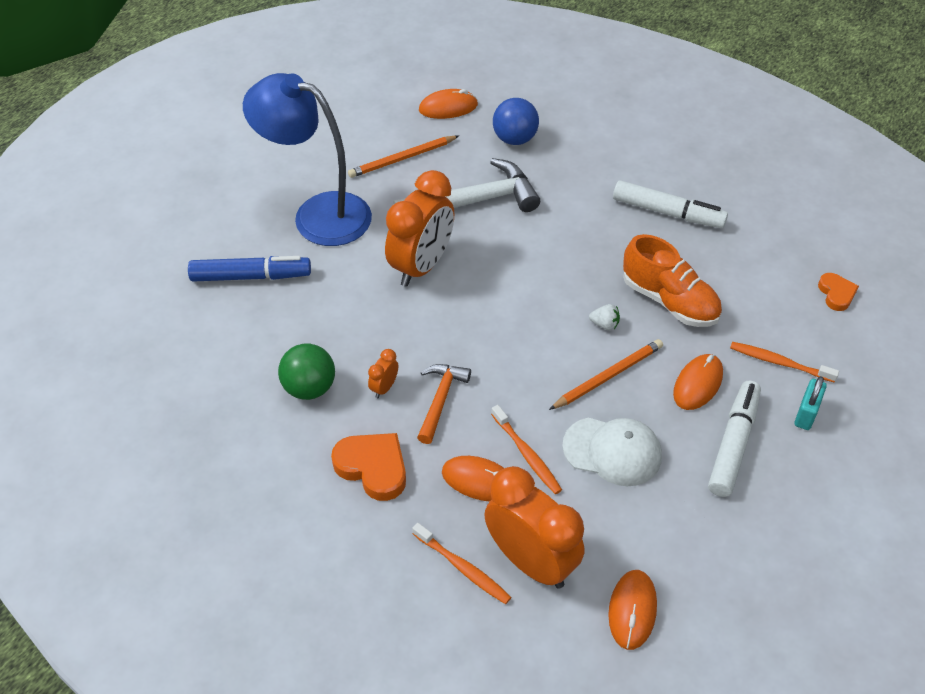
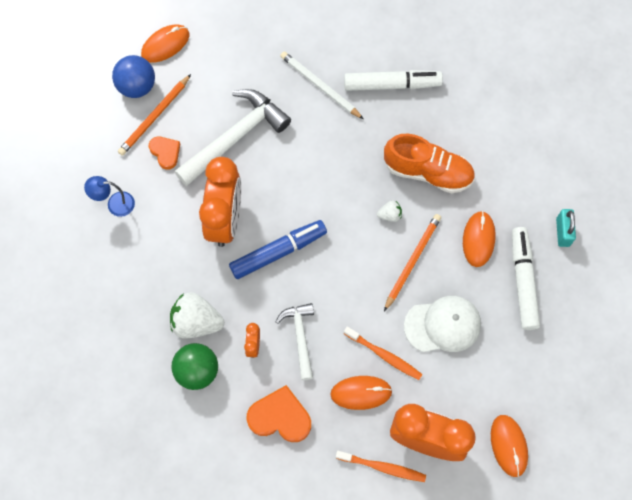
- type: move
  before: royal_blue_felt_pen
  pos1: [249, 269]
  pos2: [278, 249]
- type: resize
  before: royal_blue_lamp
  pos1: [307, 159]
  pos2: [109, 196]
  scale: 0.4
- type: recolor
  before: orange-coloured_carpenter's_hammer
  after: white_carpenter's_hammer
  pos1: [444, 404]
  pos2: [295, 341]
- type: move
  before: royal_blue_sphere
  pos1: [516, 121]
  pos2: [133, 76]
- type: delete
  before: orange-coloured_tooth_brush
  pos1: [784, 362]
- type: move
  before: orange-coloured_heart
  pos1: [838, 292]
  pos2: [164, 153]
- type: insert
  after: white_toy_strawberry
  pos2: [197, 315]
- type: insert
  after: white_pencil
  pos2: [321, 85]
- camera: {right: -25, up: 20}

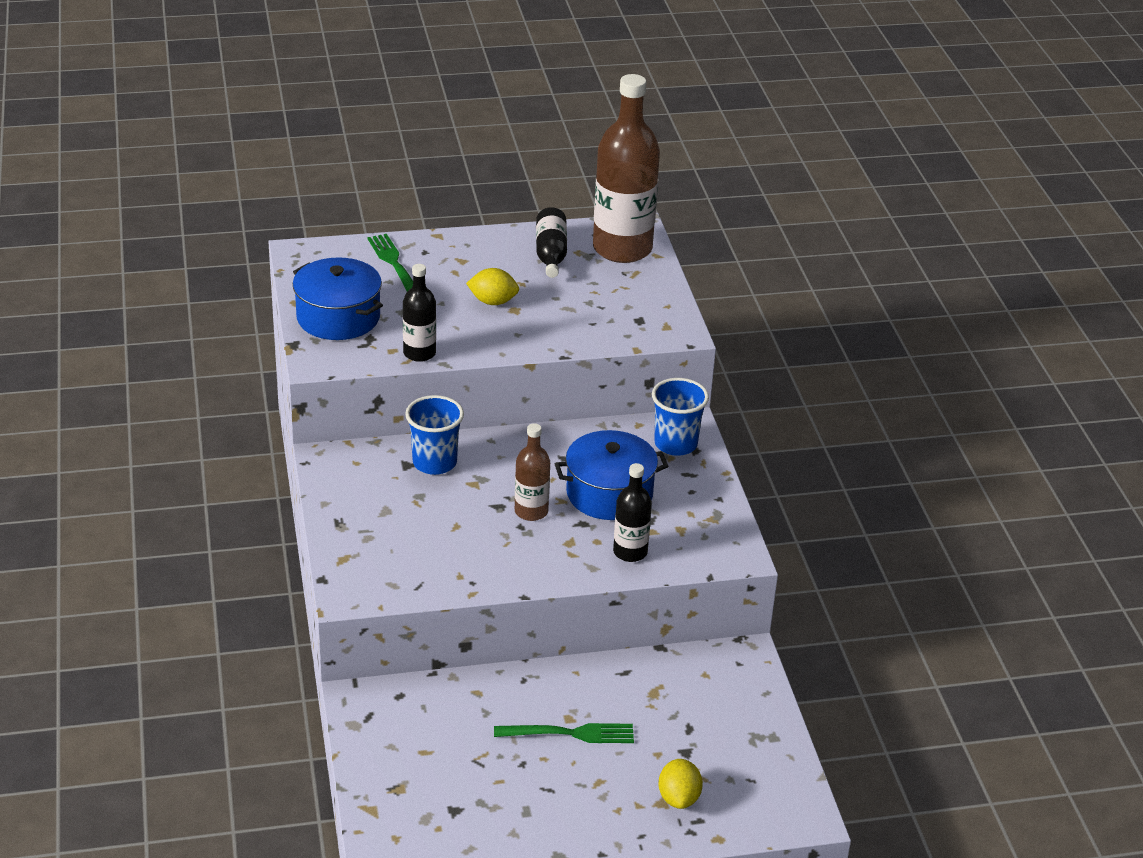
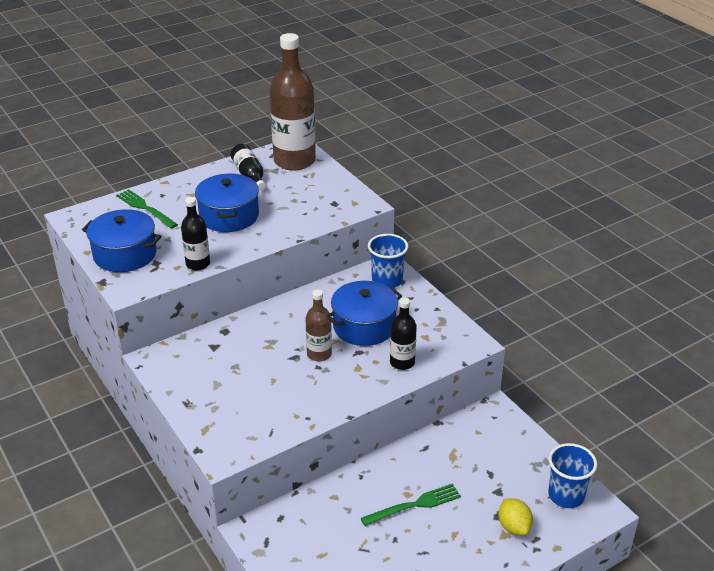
- type: move
  before: royal_blue_beaker
  pos1: [434, 435]
  pos2: [572, 475]
- type: replace
  before: bright_yellow_citrus_fruit
  after: royal_blue_cooking_pot
  pos1: [492, 286]
  pos2: [227, 203]
- camera: {right: -20, up: 0}

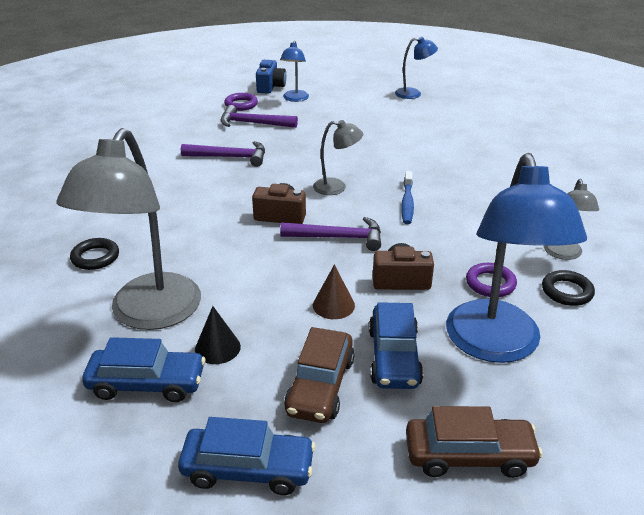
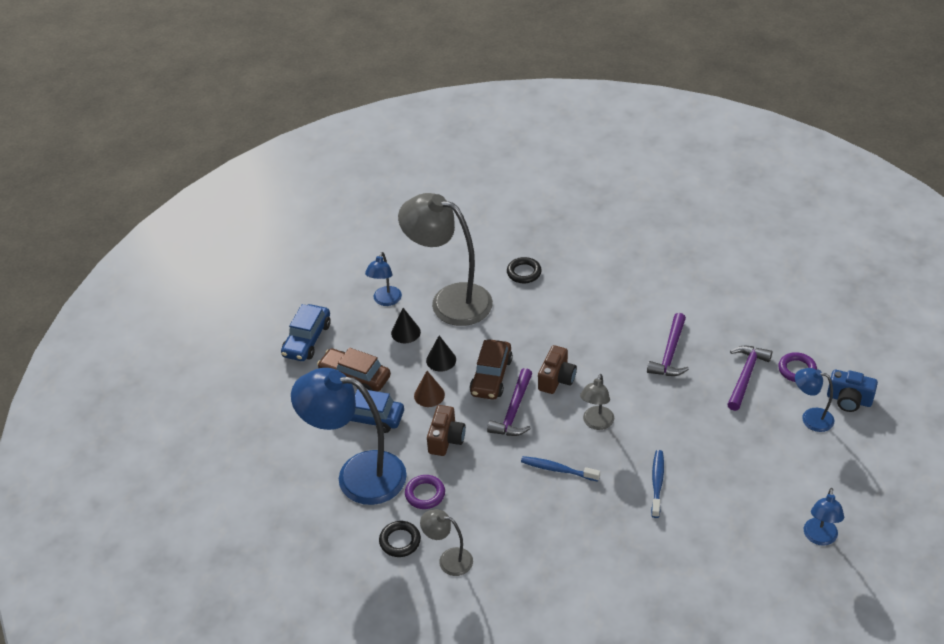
- type: replace
  before: royal_blue_automobile
  after: royal_blue_lamp
  pos1: [143, 369]
  pos2: [383, 279]
- type: move
  before: brown_automobile
  pos1: [474, 442]
  pos2: [491, 369]
- type: insert
  after: black_cone_shape
  pos2: [441, 354]
- type: insert
  after: royal_blue_tooth_brush
  pos2: [657, 484]
- camera: {right: 105, up: 10}

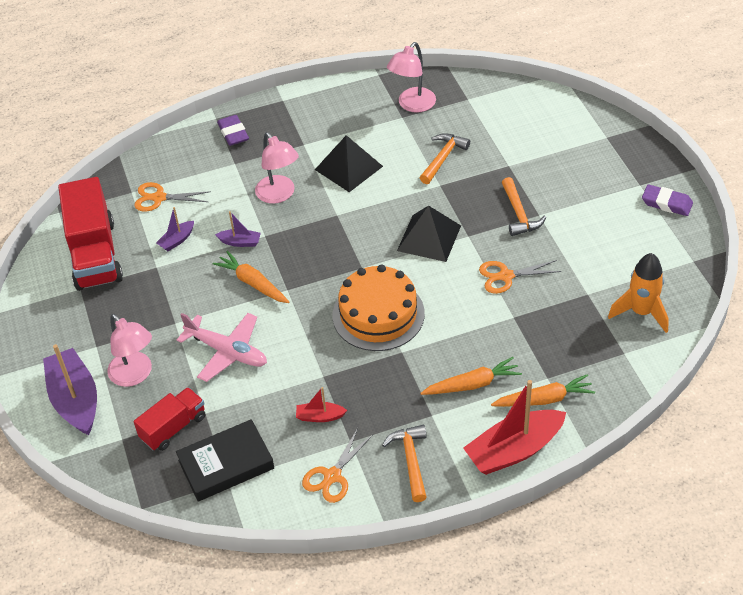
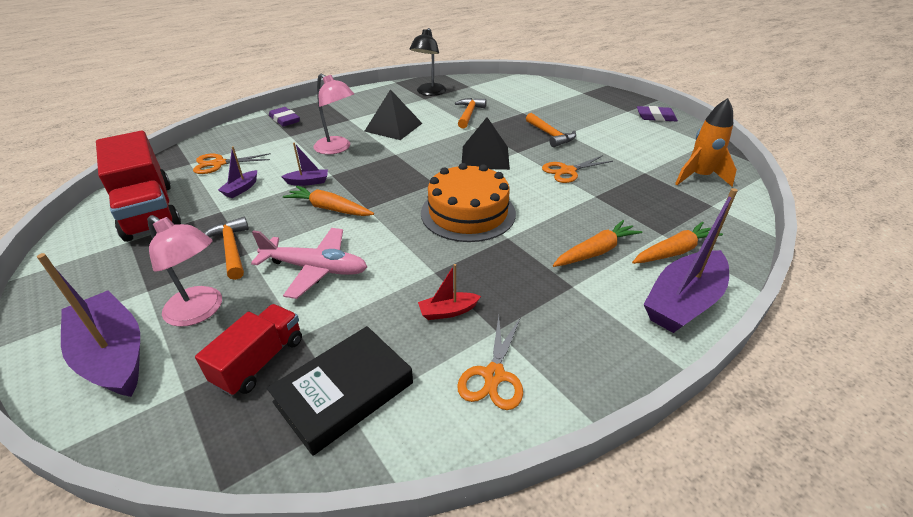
- type: move
  before: orange-coloured_carpenter's_hammer
  pos1: [404, 463]
  pos2: [226, 248]
- type: recolor
  before: rose-pink_lamp
  after: black_lamp
  pos1: [411, 77]
  pos2: [428, 62]
- type: recolor
  before: red_toy_boat
  after: purple_toy_boat
  pos1: [514, 427]
  pos2: [691, 260]
- camera: {right: -20, up: -10}

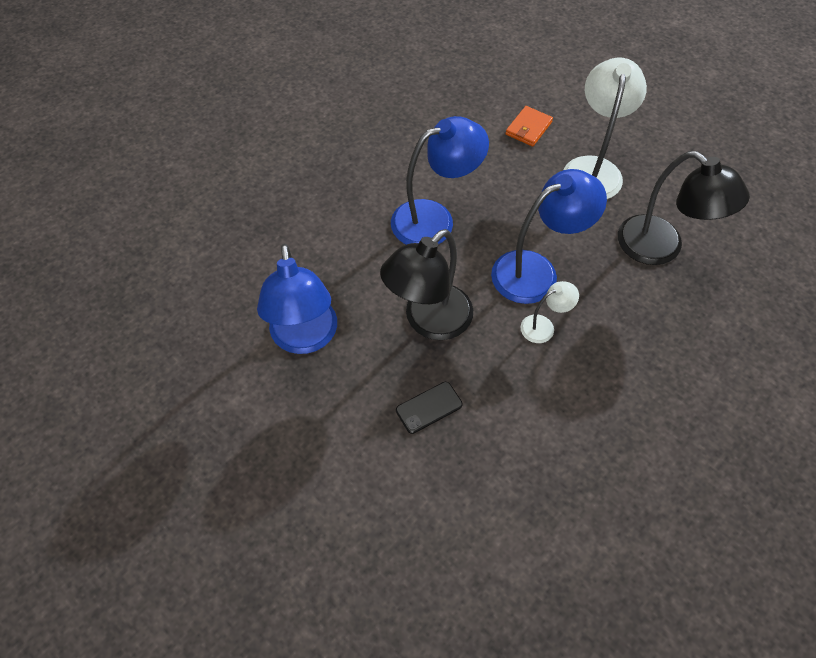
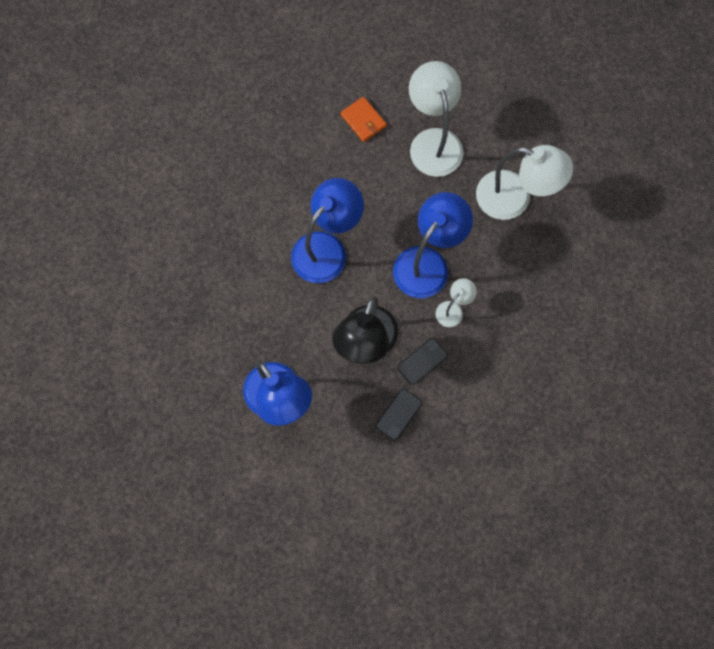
- type: rotate
  before: orange-coloured_wallet
  pos1: [529, 126]
  pos2: [363, 119]
  turn: -45
- type: recolor
  before: black_lamp
  after: white_lamp
  pos1: [684, 208]
  pos2: [524, 182]
- type: insert
  after: black_phone
  pos2: [422, 361]
- camera: {right: -25, up: 15}

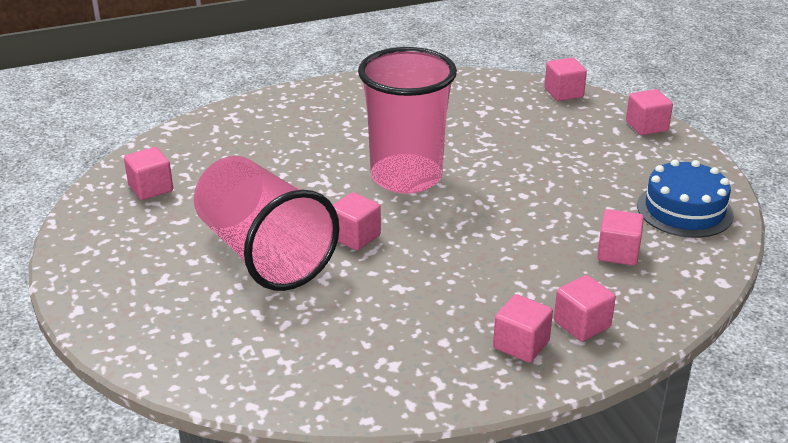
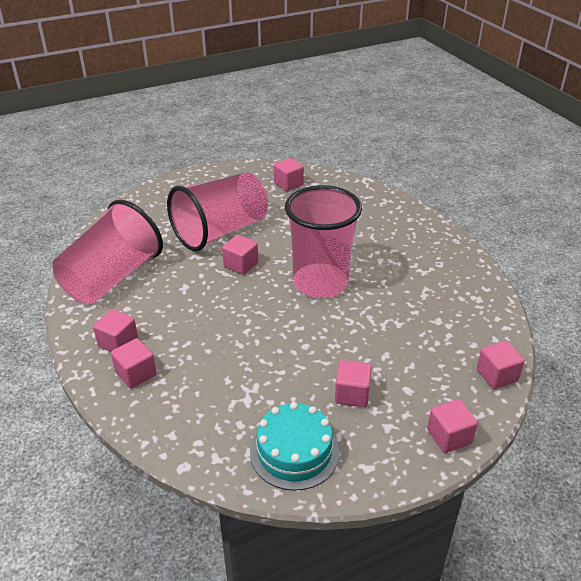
- type: move
  before: rose-pink_solid_cube
  pos1: [620, 237]
  pos2: [353, 383]
- type: recolor
  before: royal_blue_gateau
  after: turquoise_gateau
  pos1: [685, 198]
  pos2: [294, 446]
- type: insert
  after: rose-pink_beaker
  pos2: [107, 252]
- camera: {right: 85, up: 5}

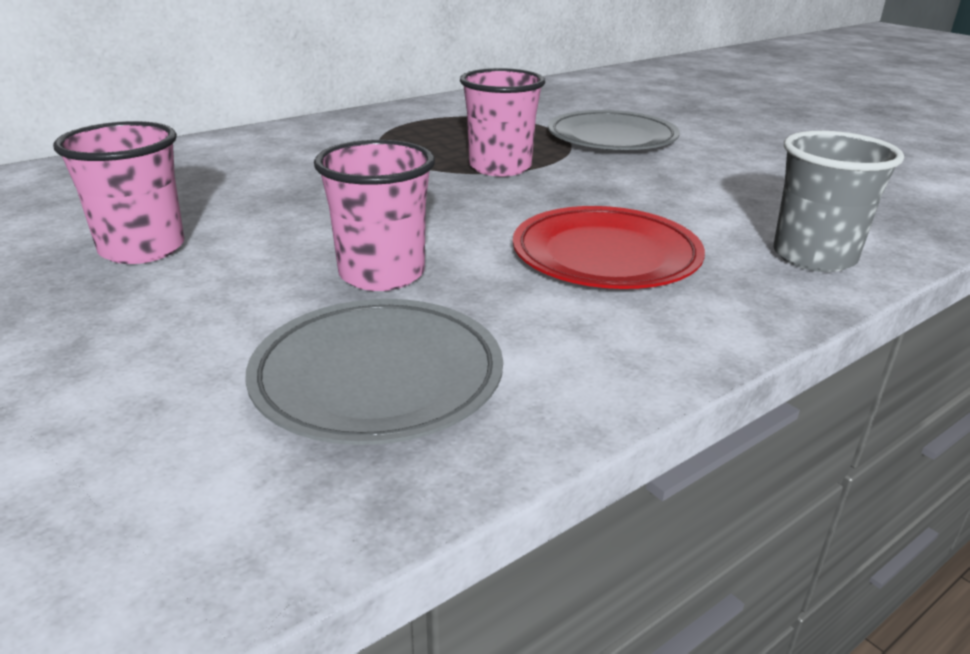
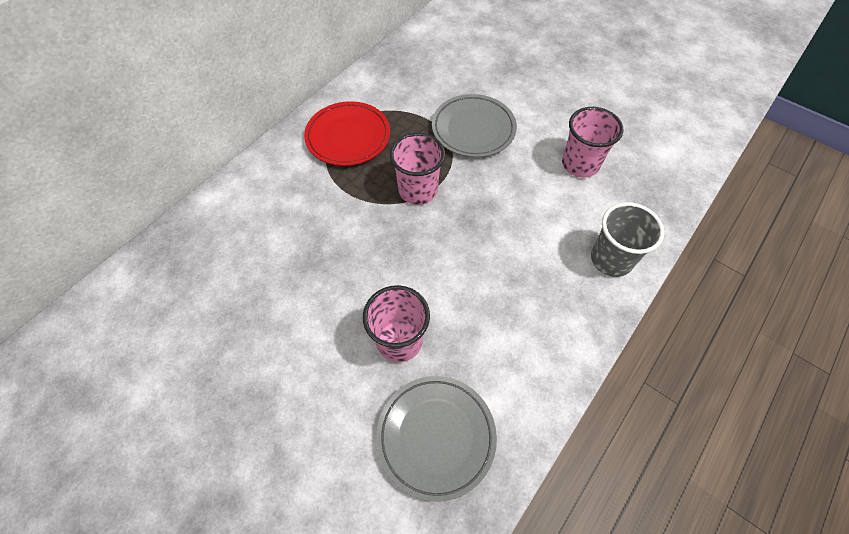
- type: move
  before: rose-pink_beaker
  pos1: [118, 192]
  pos2: [593, 142]
- type: move
  before: red_dinner_plate
  pos1: [609, 247]
  pos2: [347, 133]
- camera: {right: -15, up: 30}

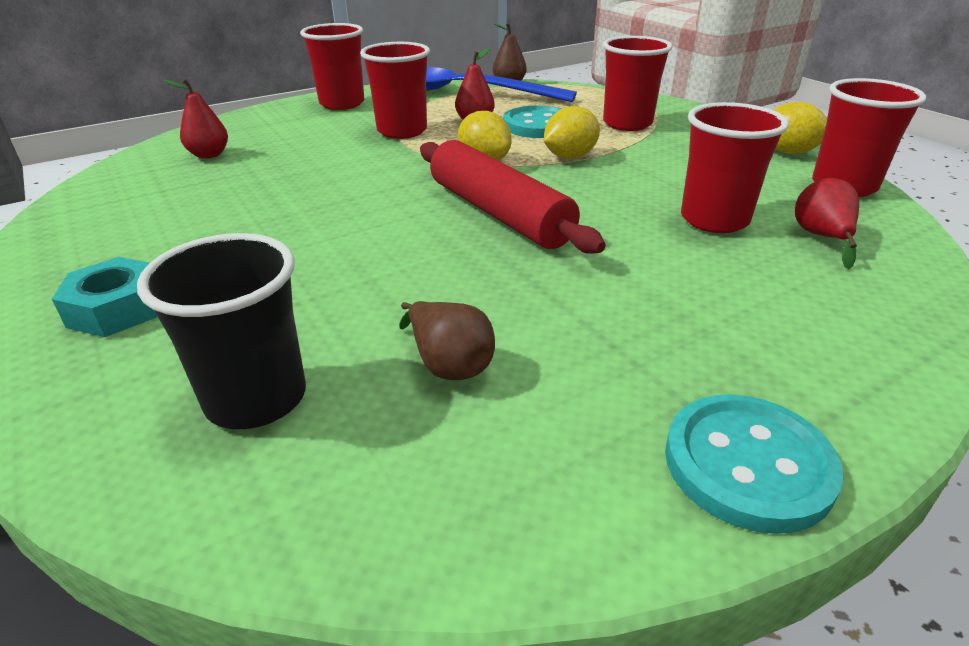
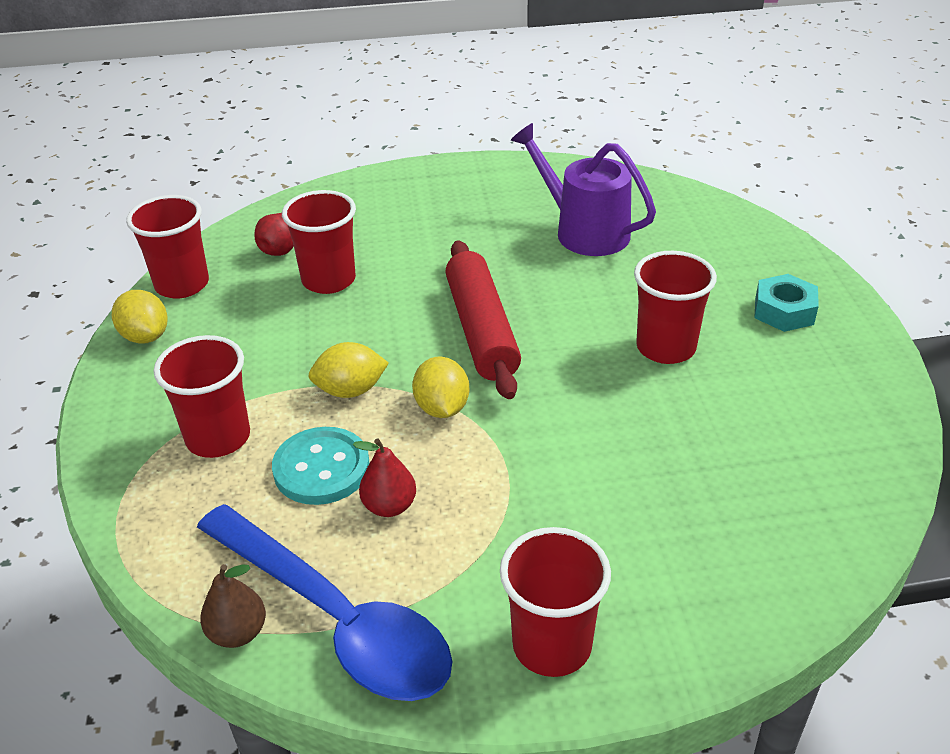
- type: delete
  before: black_beaker
  pos1: [221, 331]
- type: delete
  before: red_pear
  pos1: [196, 119]
- type: move
  before: red_beaker
  pos1: [395, 90]
  pos2: [675, 307]
- type: replace
  before: brown_pear
  after: purple_watering_can
  pos1: [447, 340]
  pos2: [583, 189]
- type: delete
  before: turquoise_button
  pos1: [754, 464]
- camera: {right: -155, up: 5}

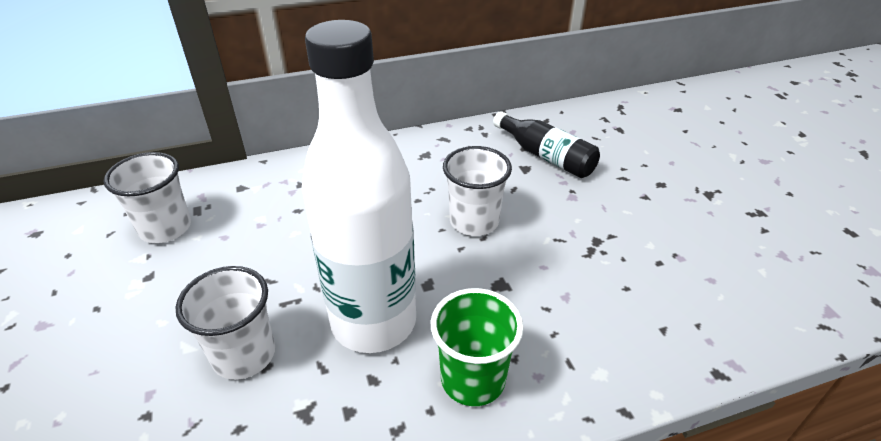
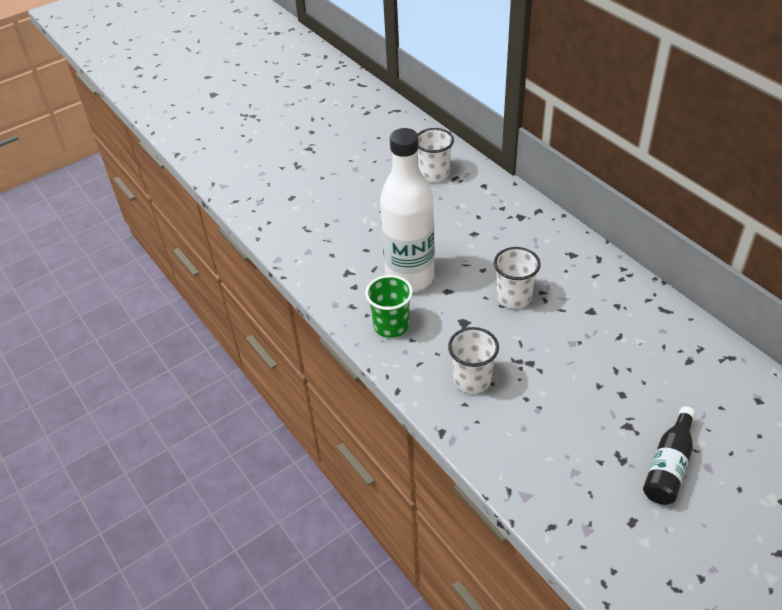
- type: move
  before: white_beaker
  pos1: [225, 323]
  pos2: [473, 360]
- type: move
  before: black_bottle
  pos1: [546, 144]
  pos2: [669, 455]
- camera: {right: 75, up: 5}

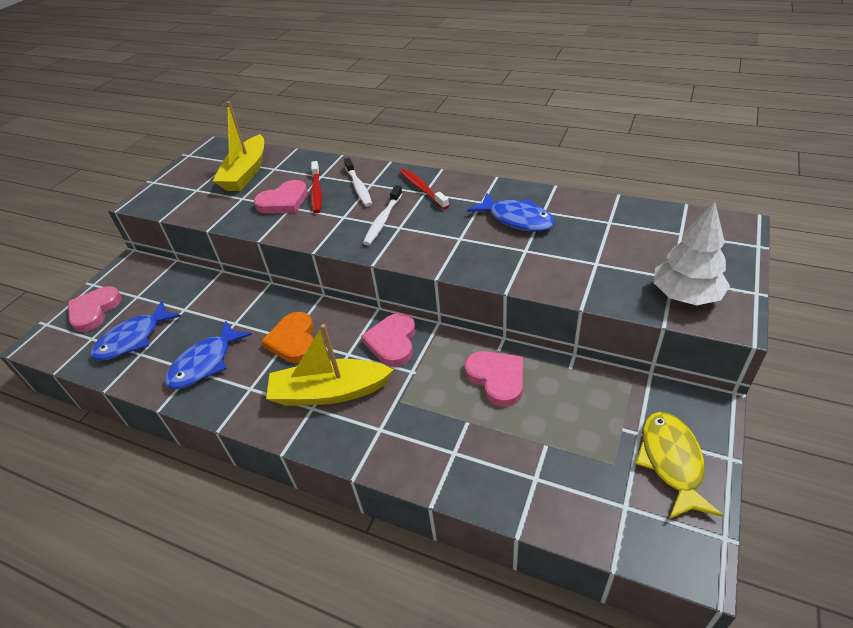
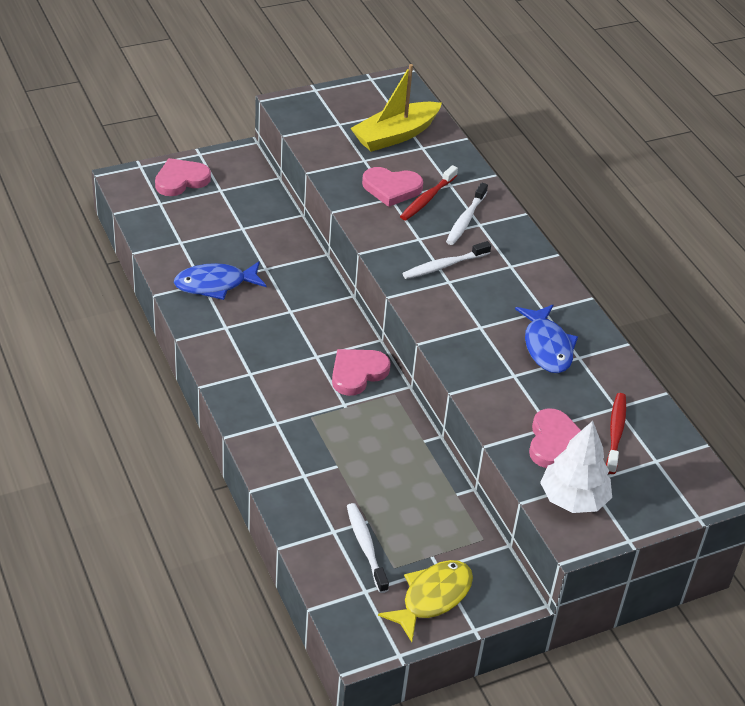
- type: delete
  before: royal_blue_toy_fish
  pos1: [135, 331]
- type: delete
  before: orange-coloured_heart
  pos1: [287, 337]
- type: delete
  before: bright_yellow_toy_boat
  pos1: [329, 365]
- type: move
  before: red_tooth_brush
  pos1: [424, 189]
  pos2: [616, 433]
- type: move
  before: rose-pink_heart
  pos1: [494, 379]
  pos2: [555, 438]
- type: insert
  after: white_tooth_brush
  pos2: [368, 548]
- camera: {right: 35, up: 0}

